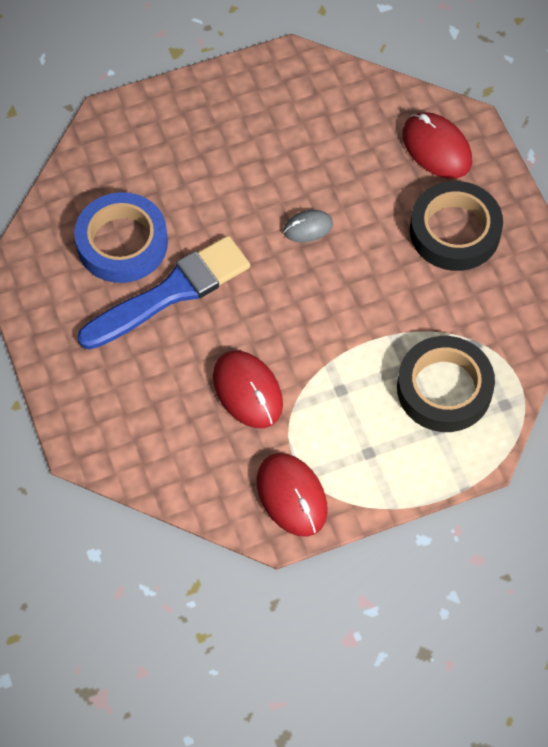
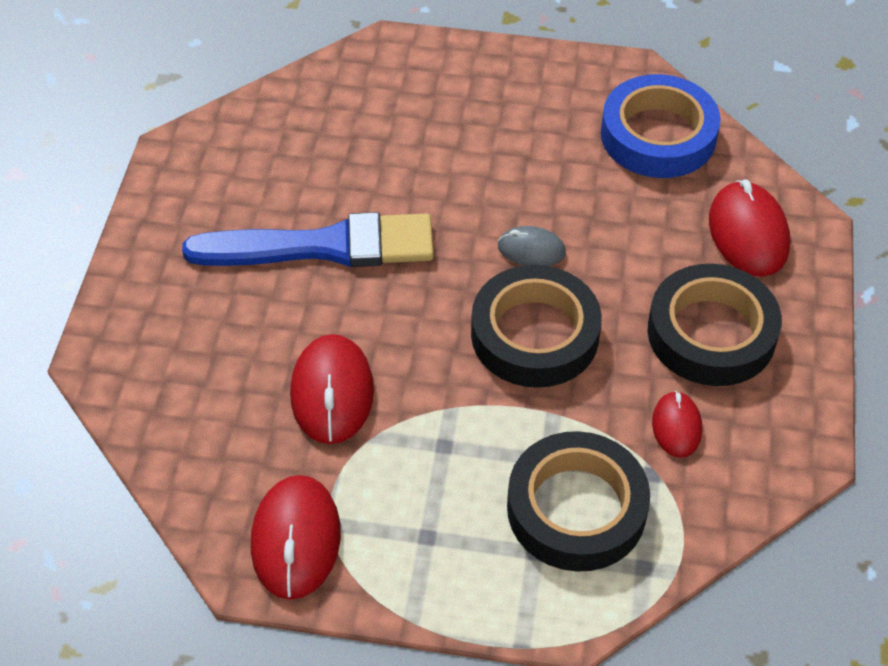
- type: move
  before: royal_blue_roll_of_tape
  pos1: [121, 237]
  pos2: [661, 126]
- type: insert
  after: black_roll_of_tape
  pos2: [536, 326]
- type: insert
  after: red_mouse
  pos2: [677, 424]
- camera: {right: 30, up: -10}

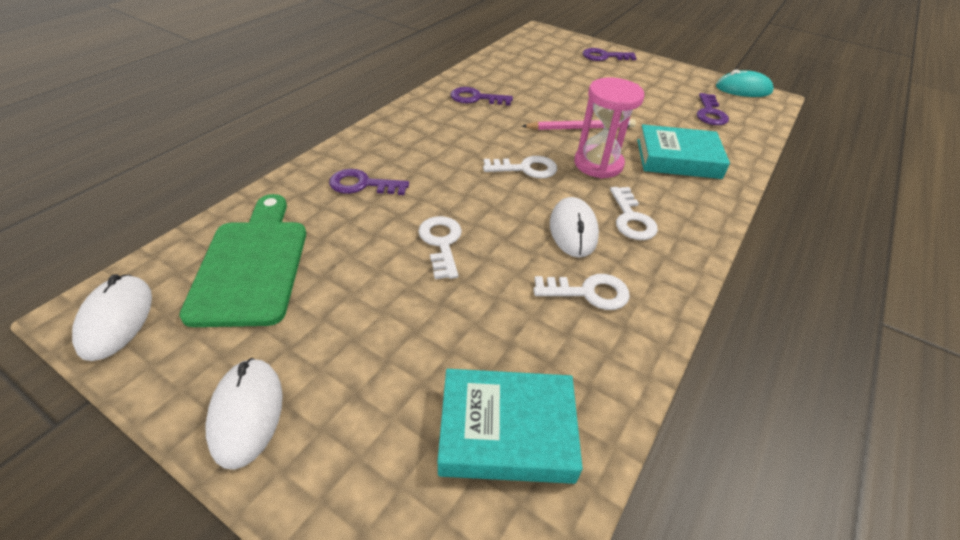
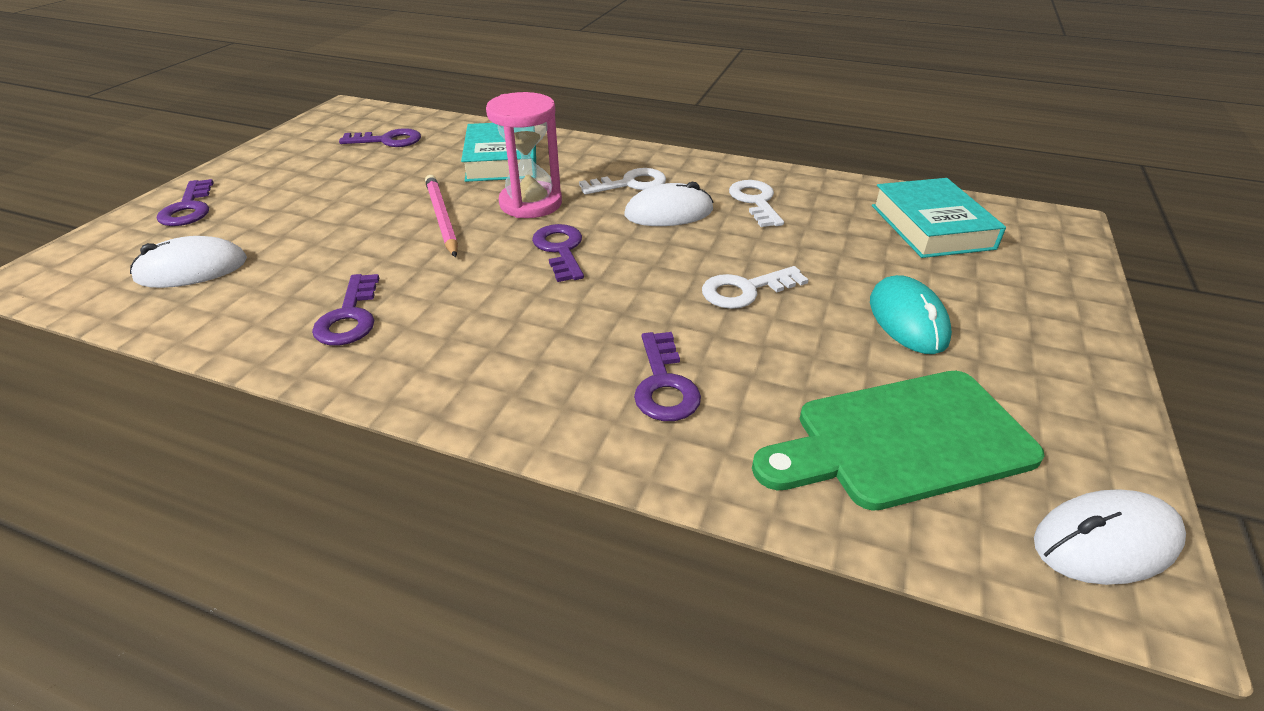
- type: move
  before: white_mouse
  pos1: [244, 414]
  pos2: [188, 262]
- type: recolor
  before: white_key
  after: purple_key
  pos1: [520, 167]
  pos2: [558, 253]
- type: move
  before: turquoise_mouse
  pos1: [745, 83]
  pos2: [911, 314]
- camera: {right: -100, up: -5}

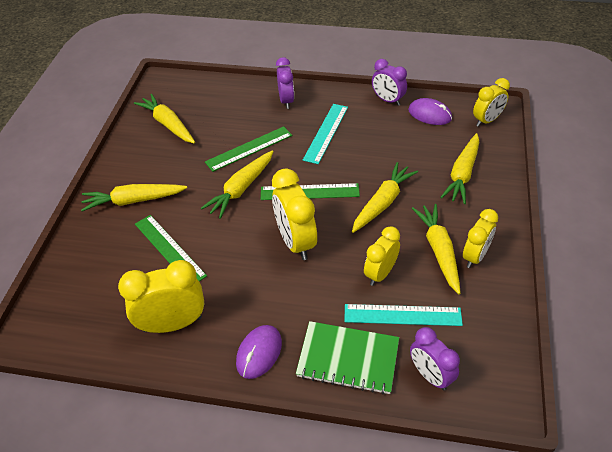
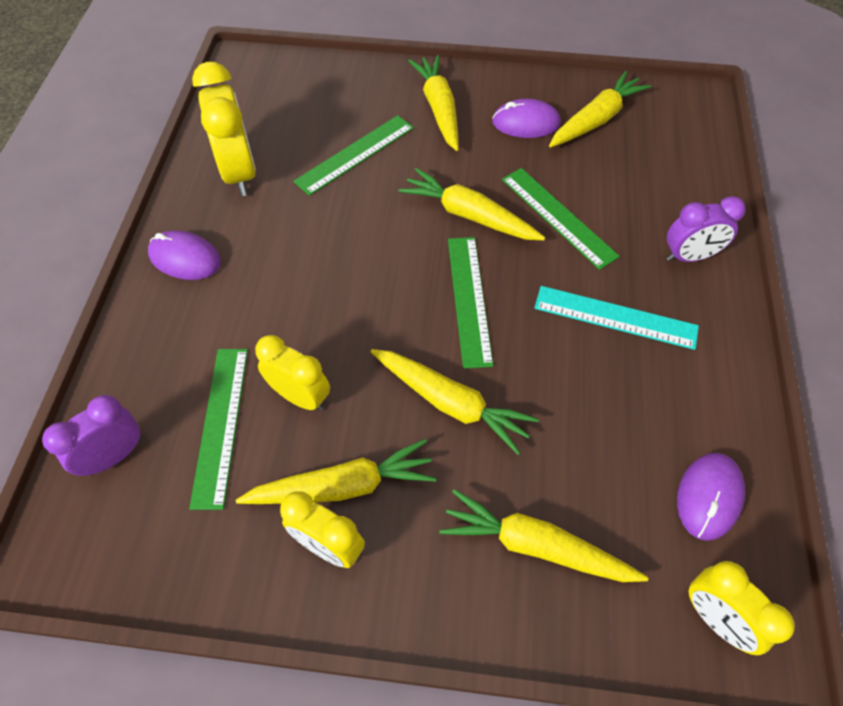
- type: delete
  before: bright_yellow_clock
  pos1: [294, 214]
- type: delete
  before: emerald_notebook
  pos1: [347, 358]
- type: recolor
  before: turquoise_measuring_stick
  after: emerald_measuring_stick
  pos1: [403, 315]
  pos2: [218, 429]
- type: delete
  before: purple_clock
  pos1: [389, 82]
- type: insert
  after: purple_mouse
  pos2: [526, 118]
- camera: {right: 85, up: 10}

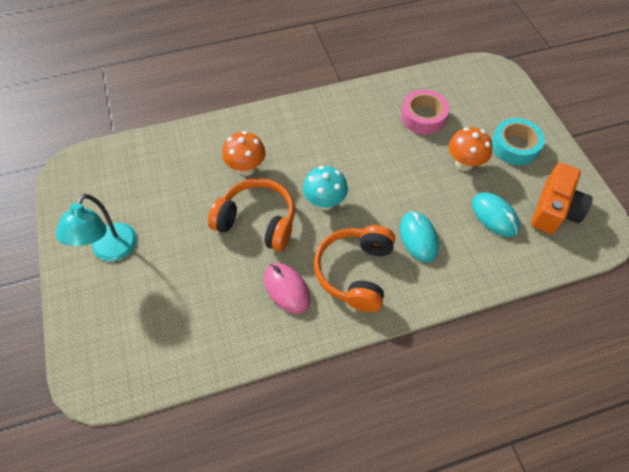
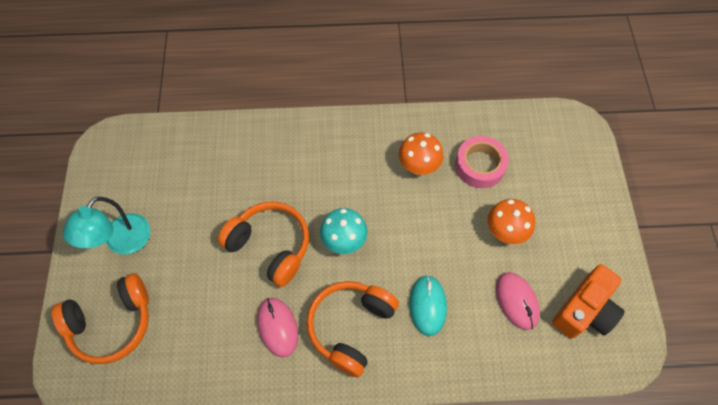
- type: move
  before: orange-coloured_toadstool
  pos1: [244, 153]
  pos2: [421, 154]
- type: recolor
  before: turquoise_mouse
  after: rose-pink_mouse
  pos1: [496, 214]
  pos2: [518, 301]
- type: delete
  before: turquoise_roll_of_tape
  pos1: [518, 141]
- type: insert
  after: orange-coloured_over-ear_headphones
  pos2: [100, 318]
- camera: {right: 15, up: 5}

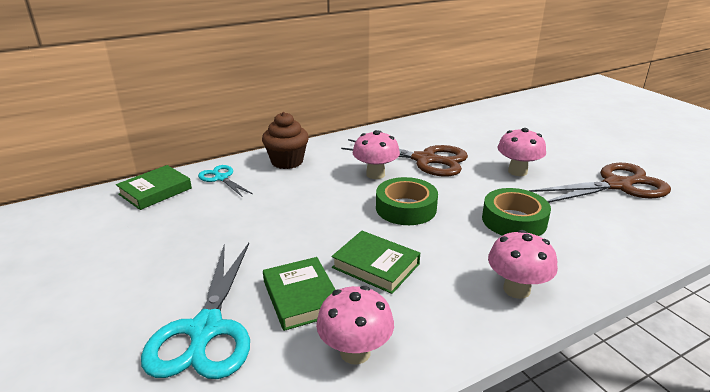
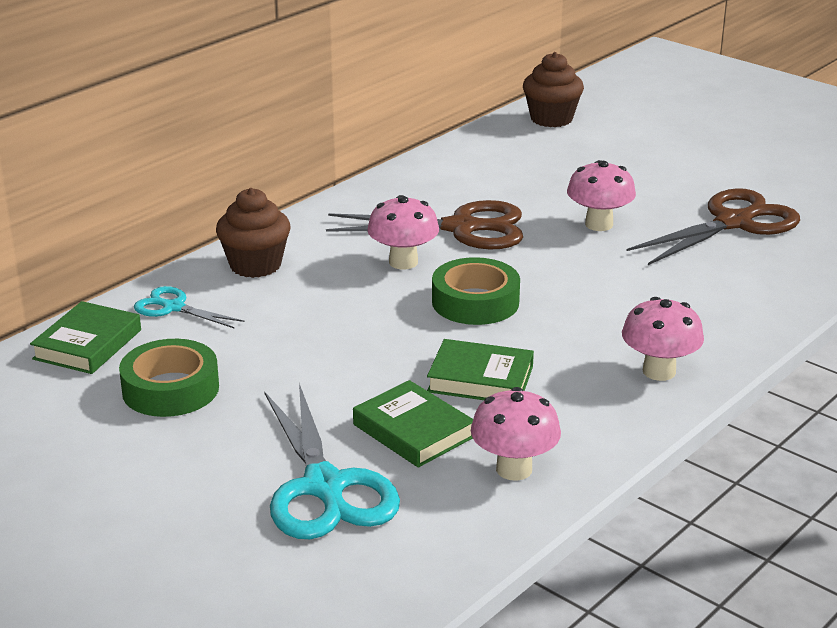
- type: move
  before: emerald_roll_of_tape
  pos1: [516, 212]
  pos2: [169, 378]
- type: insert
  after: brown_fairy_cake
  pos2: [553, 89]
- camera: {right: -20, up: 0}

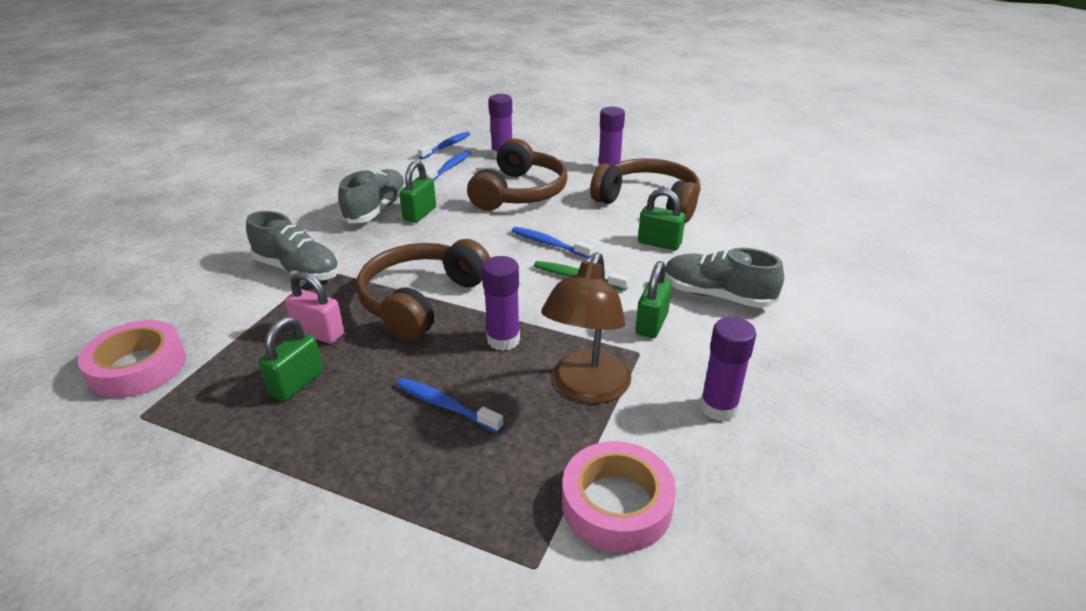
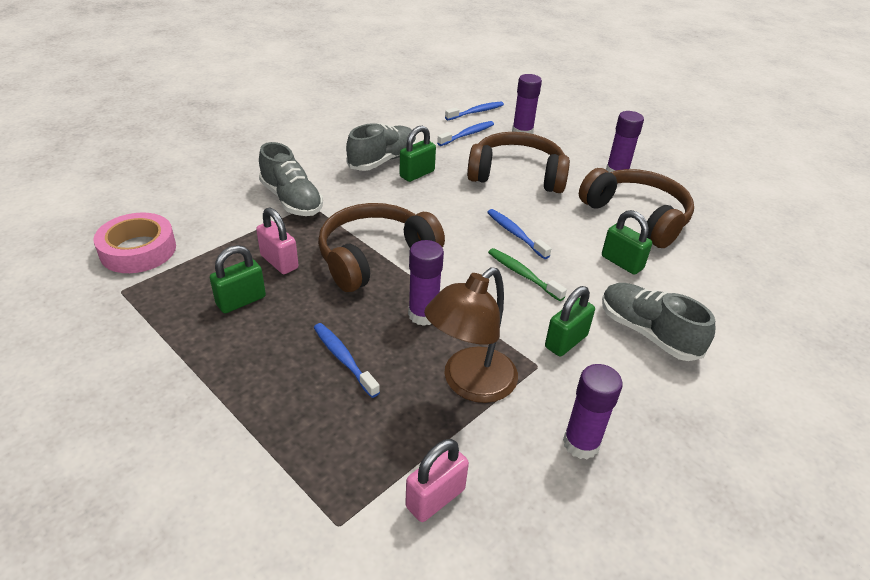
- type: rotate
  before: brown_over-ear_headphones
  pos1: [517, 175]
  pos2: [518, 162]
  turn: -120
- type: replace
  before: rose-pink_roll_of_tape
  after: rose-pink_small_lock
  pos1: [619, 497]
  pos2: [437, 480]
- camera: {right: 20, up: 5}

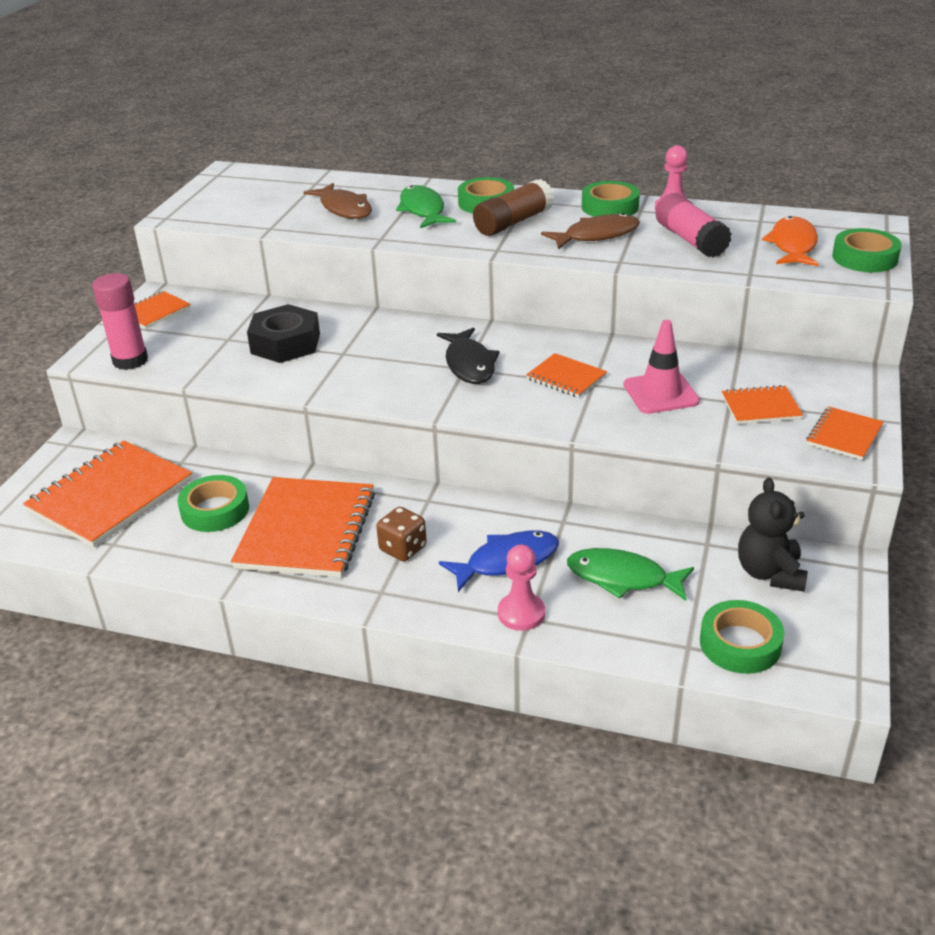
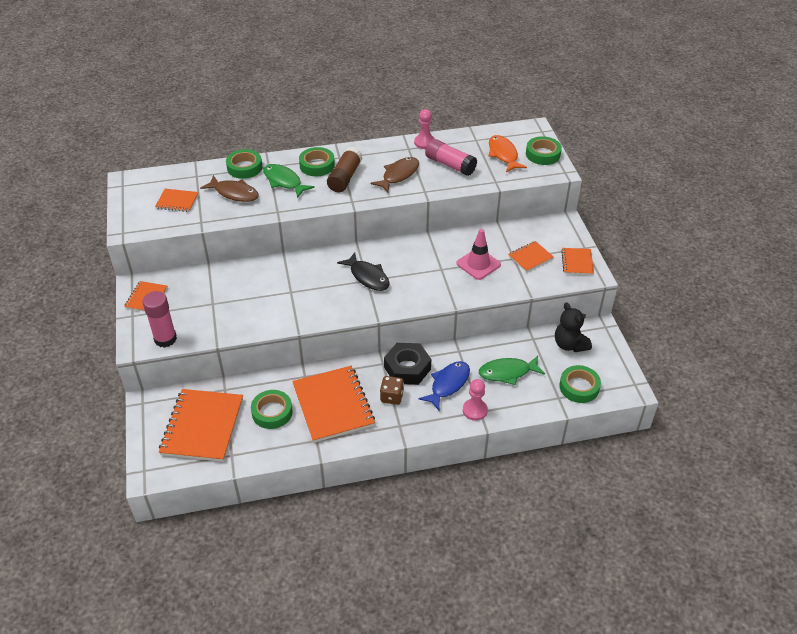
- type: move
  before: black_hex_nut
  pos1: [283, 333]
  pos2: [407, 364]
- type: move
  before: orange-coloured_notebook
  pos1: [566, 375]
  pos2: [176, 200]
- type: move
  before: emerald_roll_of_tape
  pos1: [611, 199]
  pos2: [244, 164]
- camera: {right: -30, up: 10}

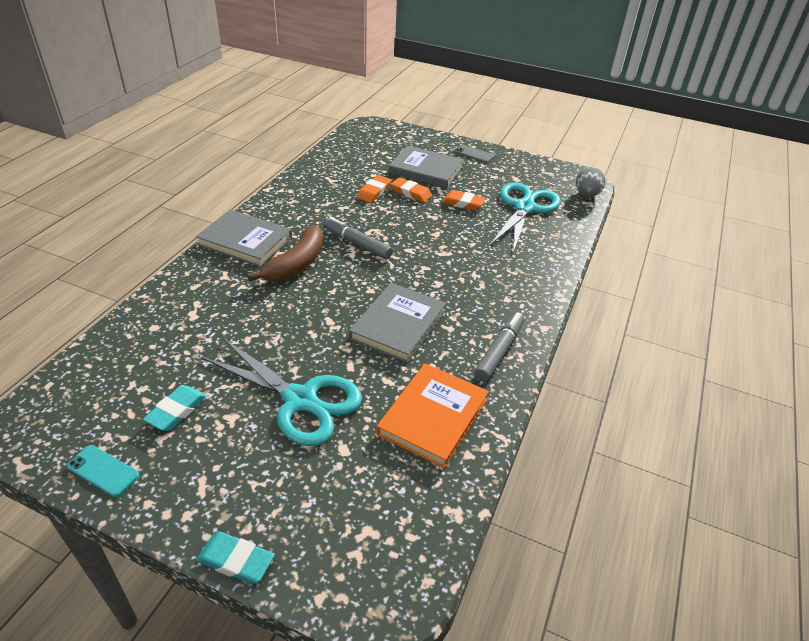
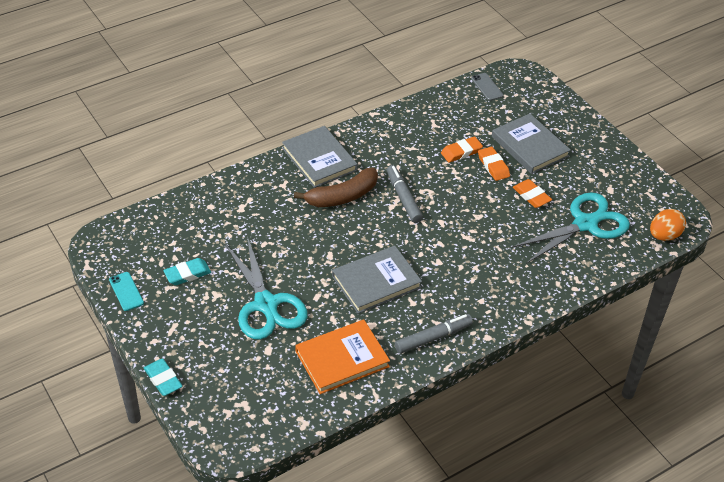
- type: move
  before: grey_phone
  pos1: [474, 154]
  pos2: [487, 87]
- type: recolor
  before: grey_egg
  after: orange-coloured_egg
  pos1: [590, 182]
  pos2: [668, 225]
- camera: {right: 35, up: 5}

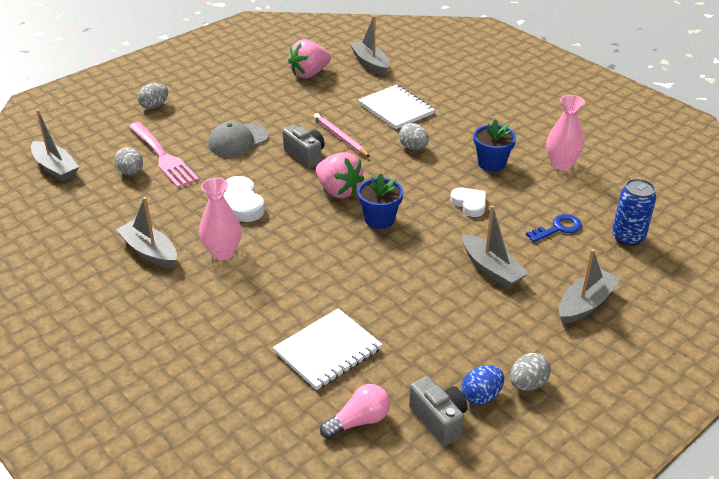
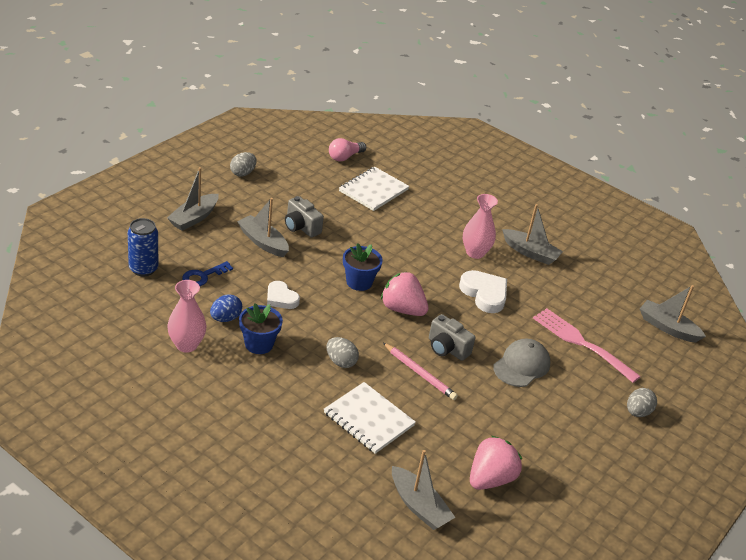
- type: delete
  before: grey_egg
  pos1: [128, 161]
- type: move
  before: grey_camera
  pos1: [438, 411]
  pos2: [304, 216]
- type: move
  before: royal_blue_egg
  pos1: [482, 385]
  pos2: [226, 308]
- camera: {right: 165, up: 0}

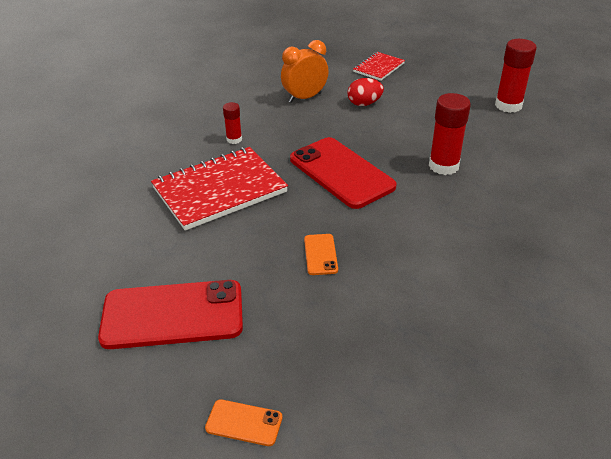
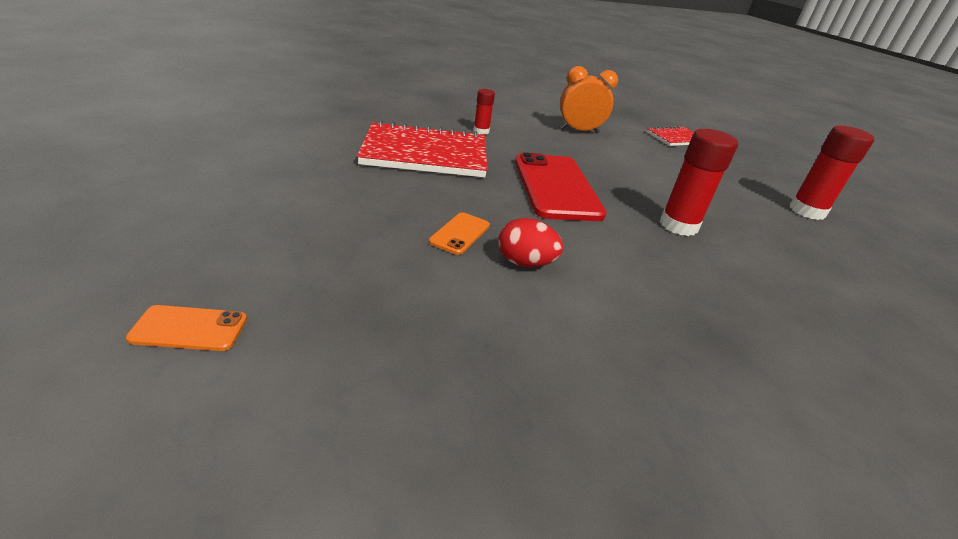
- type: delete
  before: red_phone
  pos1: [170, 314]
- type: rotate
  before: orange-coloured_phone
  pos1: [243, 422]
  pos2: [186, 328]
  turn: -45
- type: move
  before: red_egg
  pos1: [365, 92]
  pos2: [530, 242]
- camera: {right: 25, up: -5}

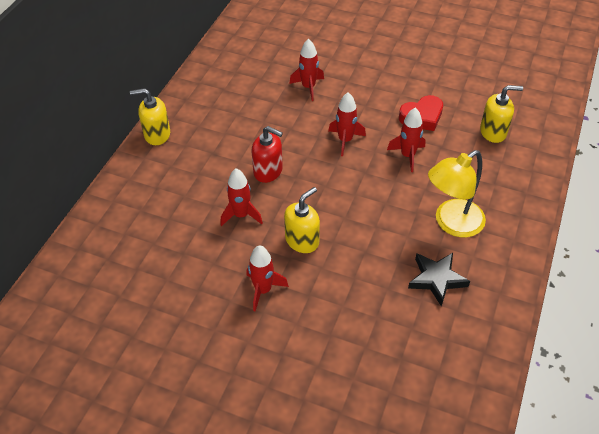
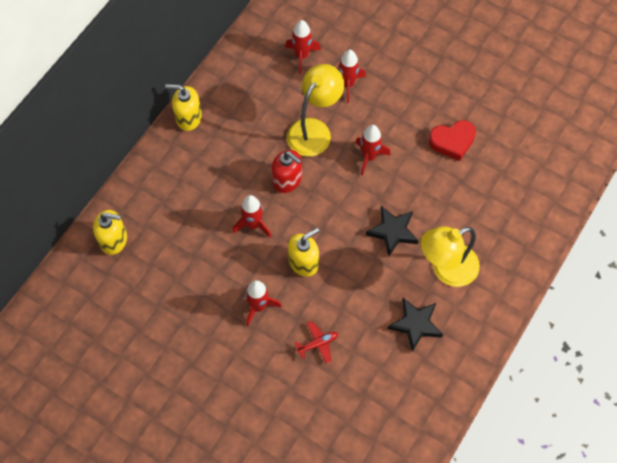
- type: move
  before: red_spaceship
  pos1: [406, 140]
  pos2: [303, 47]
- type: move
  before: bright_yellow_pump_bottle
  pos1: [501, 114]
  pos2: [110, 232]
- type: insert
  after: bright_yellow_lamp
  pos2: [315, 110]
- type: insert
  after: red_toy_plane
  pos2: [316, 342]
- type: insert
  after: black_five-pointed_star
  pos2: [392, 231]
- camera: {right: 10, up: 15}

